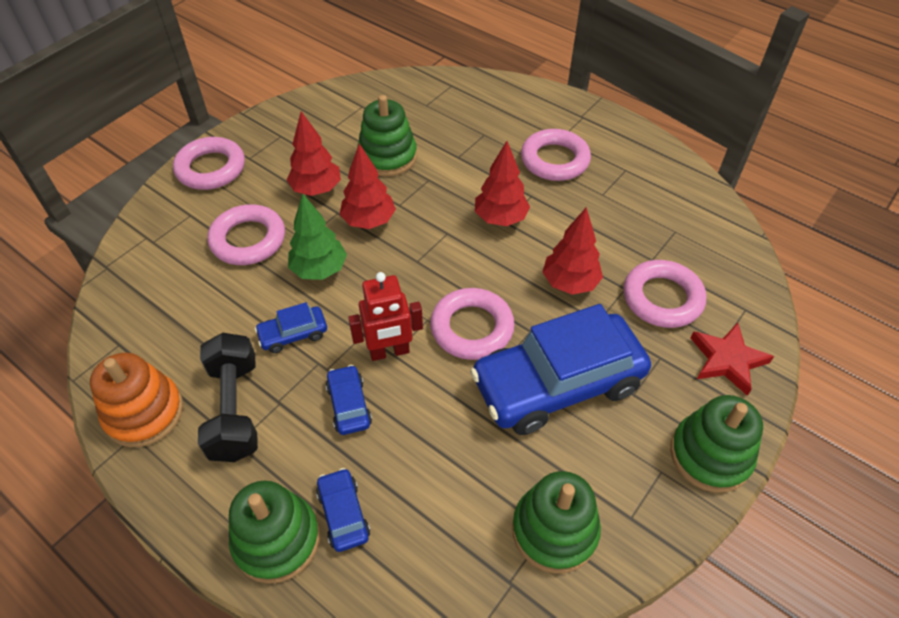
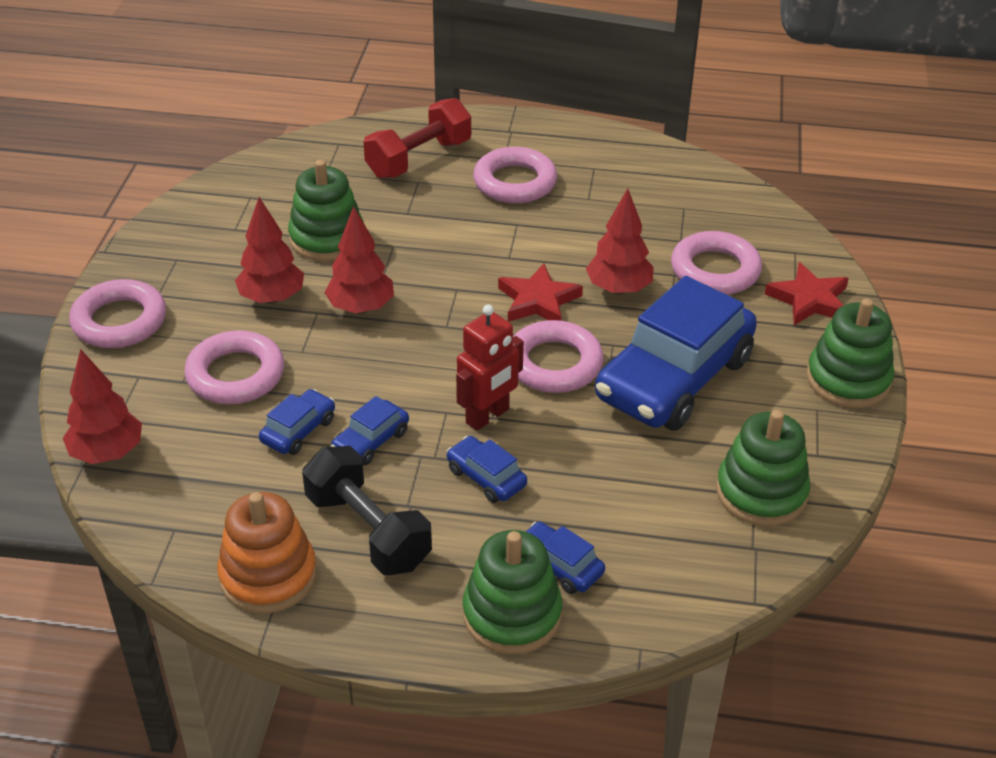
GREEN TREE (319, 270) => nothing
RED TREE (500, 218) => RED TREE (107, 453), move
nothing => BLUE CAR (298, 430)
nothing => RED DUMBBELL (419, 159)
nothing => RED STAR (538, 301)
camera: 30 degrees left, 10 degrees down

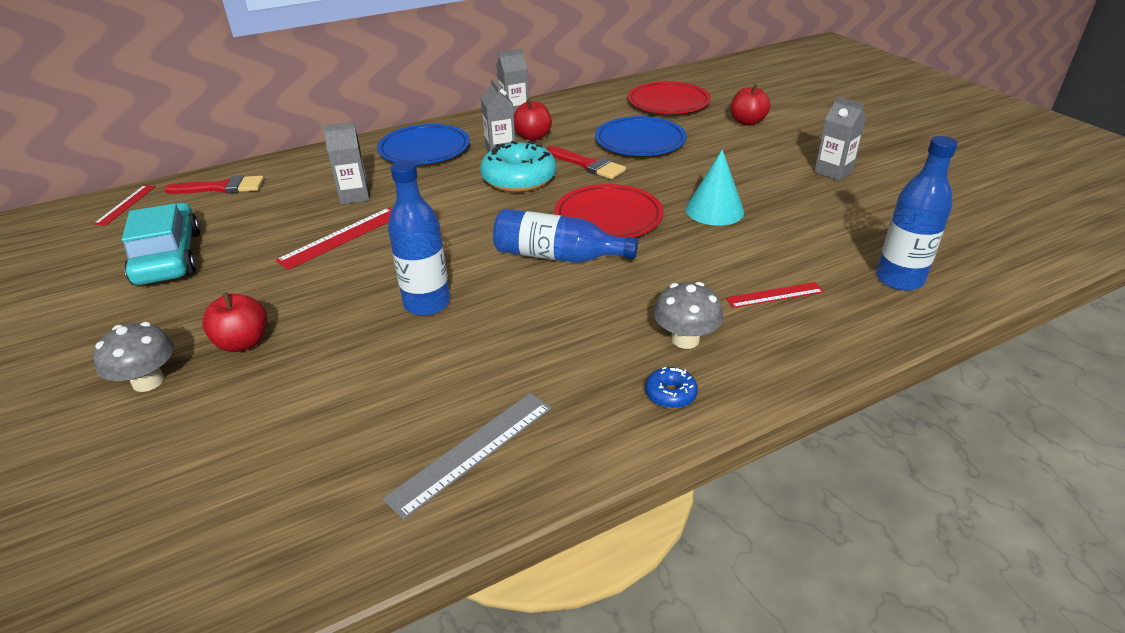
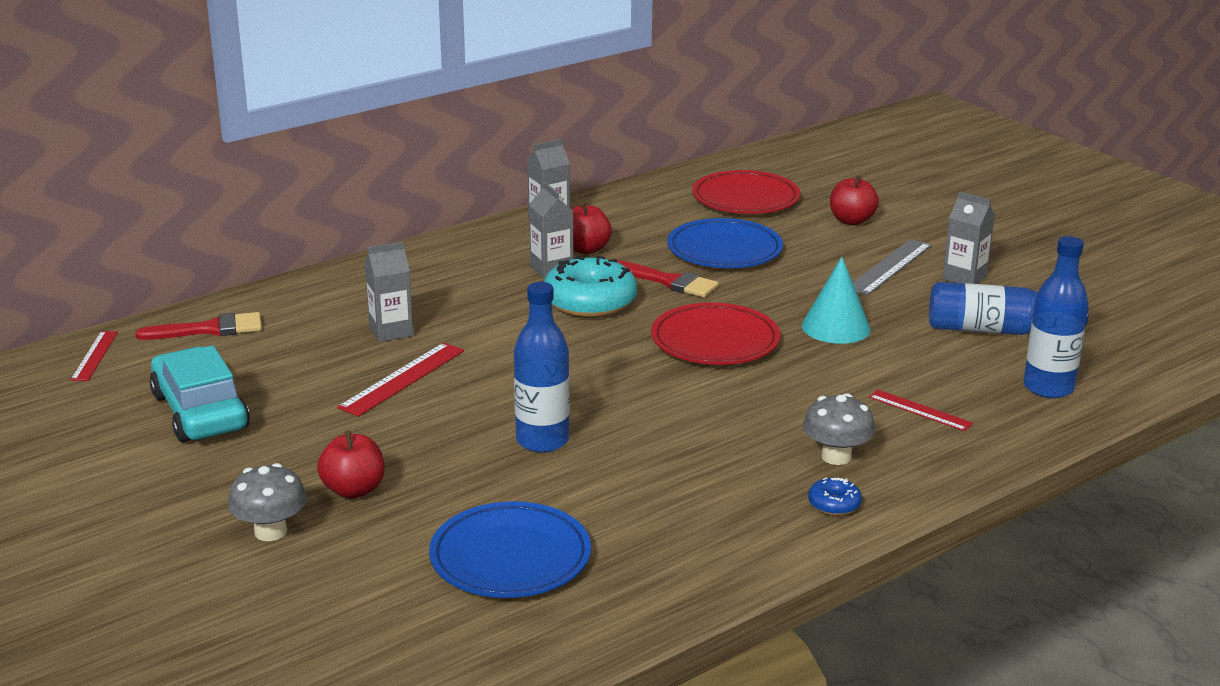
BLUE PLATE (424, 150) => BLUE PLATE (510, 558), move
GREY RULER (472, 451) => GREY RULER (889, 266), move
BLUE BOTTLE (557, 256) => BLUE BOTTLE (995, 330), move
RED RULER (774, 295) => RED RULER (920, 410), 60 degrees clockwise
camera: 10 degrees left, 10 degrees down

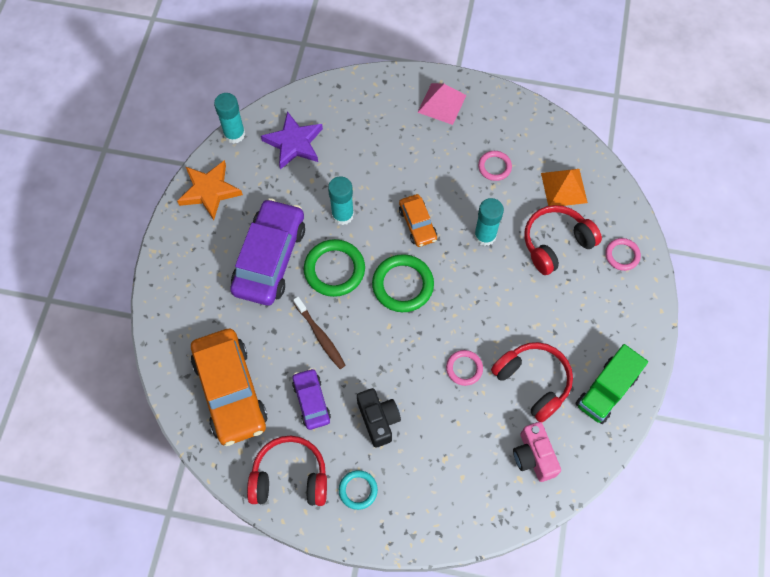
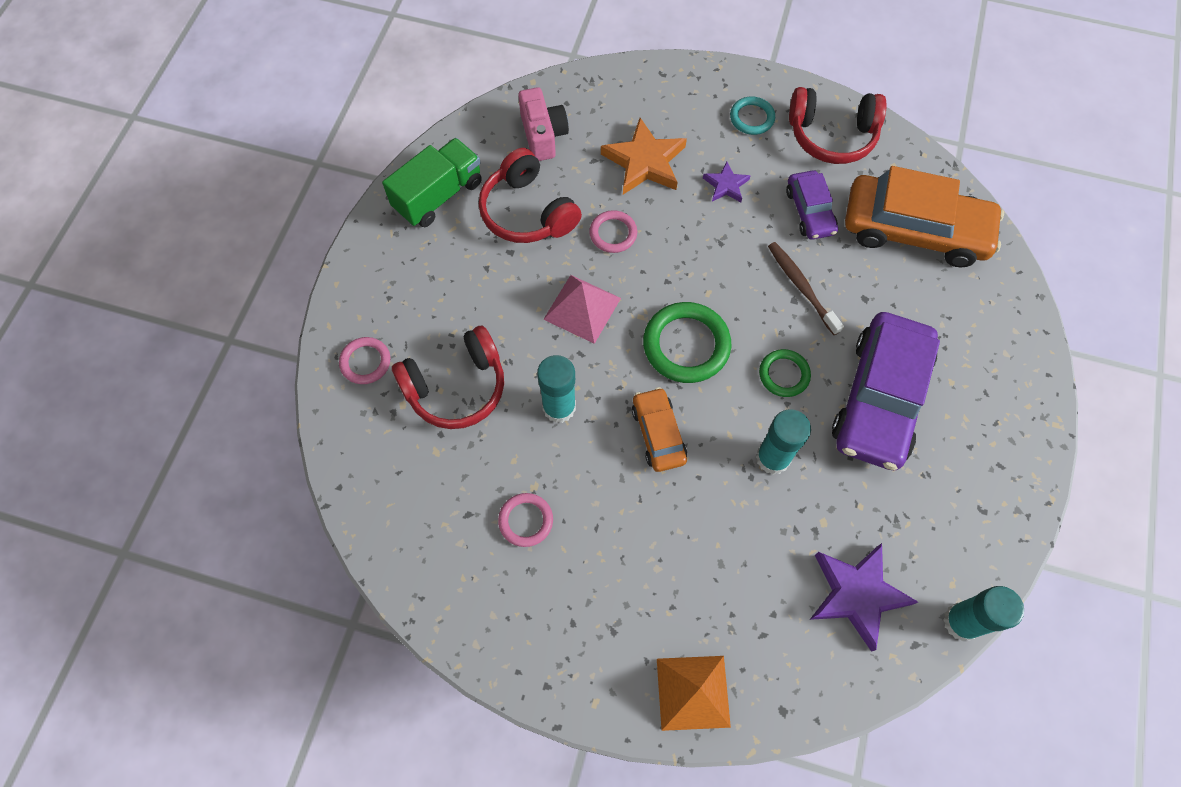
ORANGE STAR (209, 191) => ORANGE STAR (644, 162), move
ORANGE CAR (230, 391) => ORANGE CAR (914, 230), 120 degrees clockwise
GREEN RING (334, 269) => GREEN RING (784, 374), x0.58
BLACK CAMERA (378, 420) => PURPLE STAR (726, 185)
PINK PYRAMID (441, 103) => PINK PYRAMID (582, 308), move
ORANGE PYRAMID (564, 187) => ORANGE PYRAMID (693, 692), move
camera: 175 degrees left, 0 degrees up

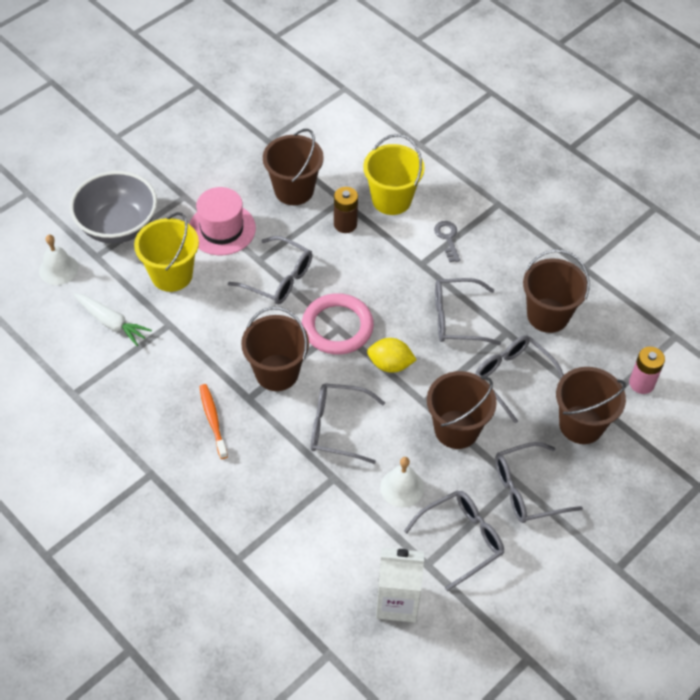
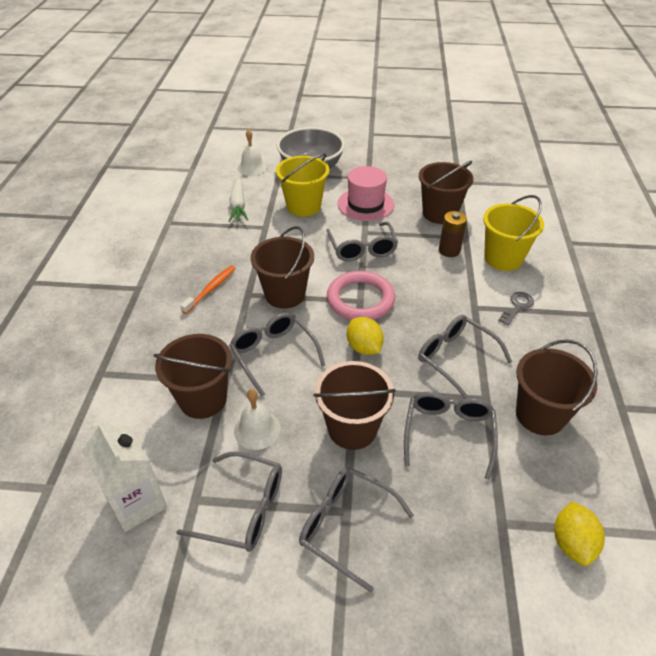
BROWN BUCKET (581, 424) => BROWN BUCKET (203, 399), move
PINK BATTERY (641, 383) => YELLOW LEMON (572, 543)
camera: 50 degrees right, 10 degrees down

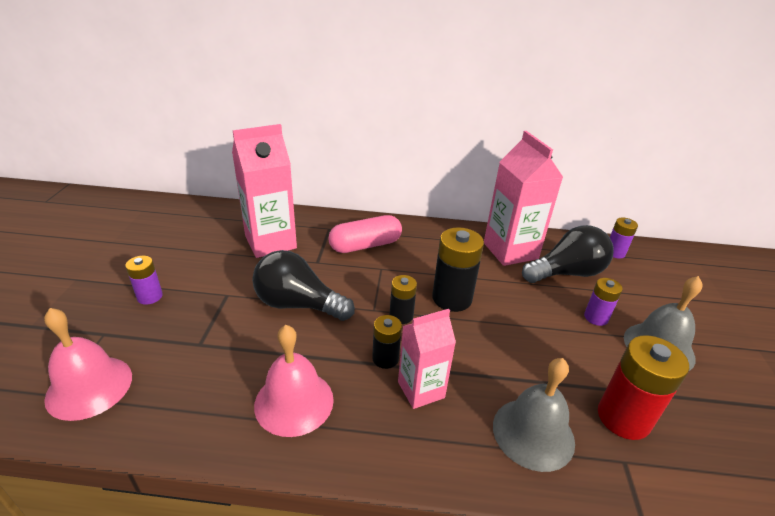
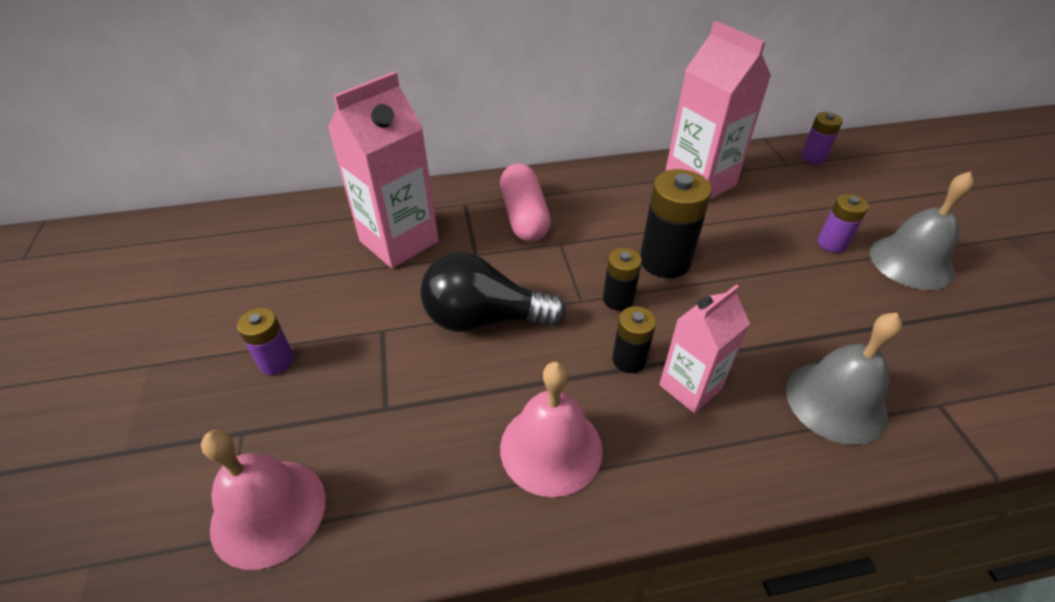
PINK CAPSULE (365, 245) => PINK CAPSULE (524, 216), 60 degrees counterclockwise
BLACK LIGHT BULB (566, 273) => nothing
RED BATTERY (623, 418) => nothing
camera: 15 degrees left, 10 degrees up

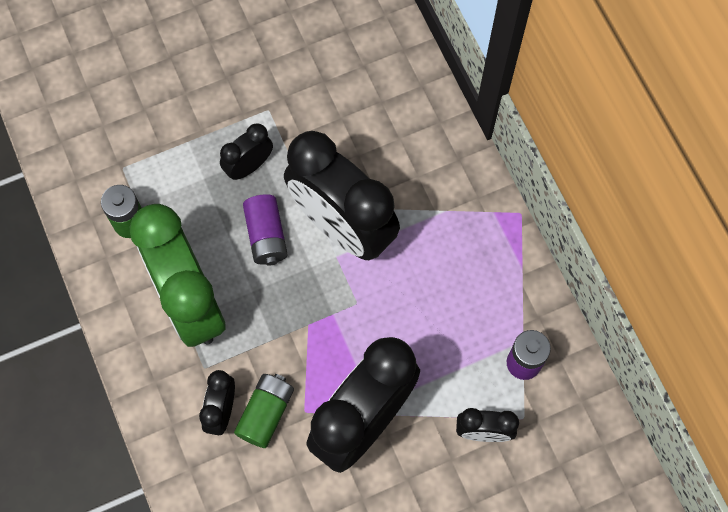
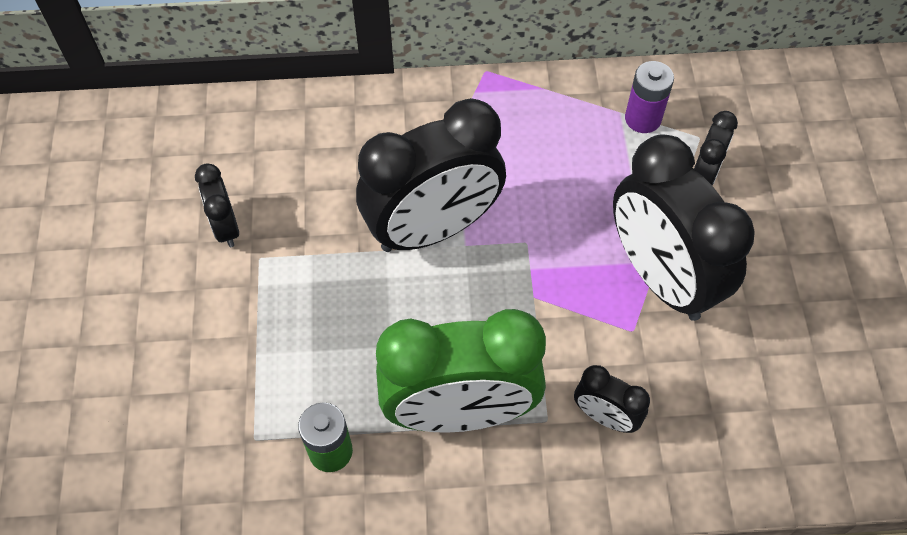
BLACK CLOCK (249, 166) => BLACK CLOCK (226, 227), move
GREEN BATTERY (265, 413) => nothing
PURPLE BATTERY (266, 236) => nothing
camera: 70 degrees left, 10 degrees down

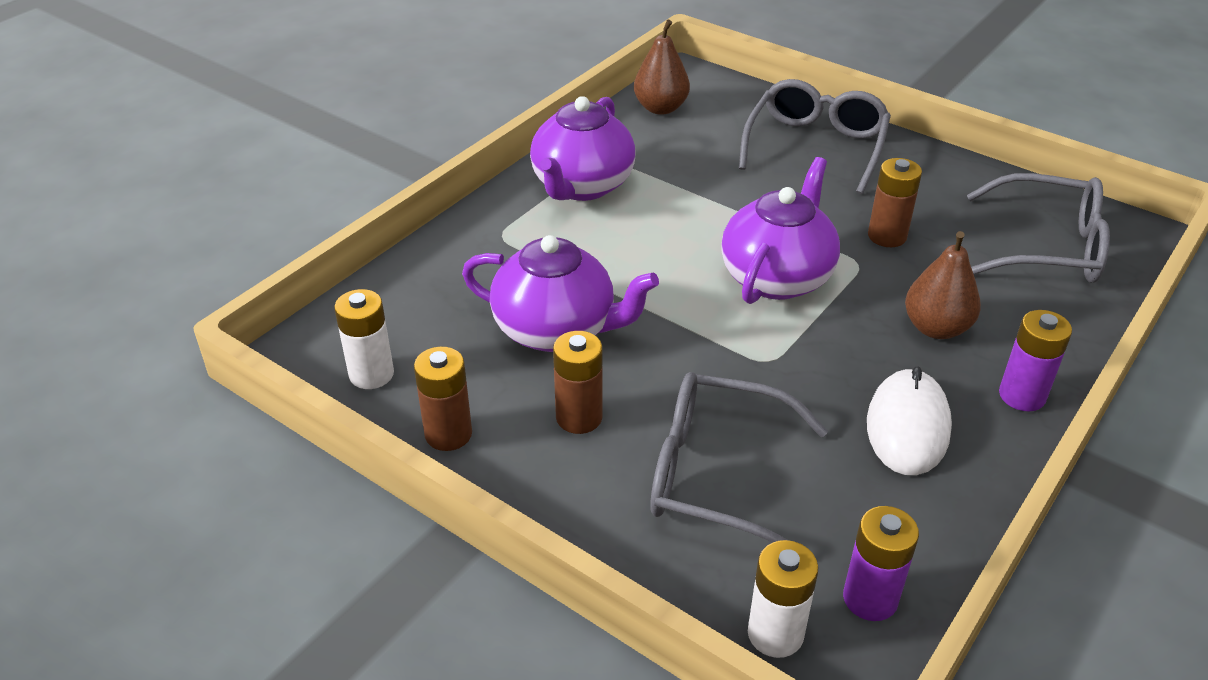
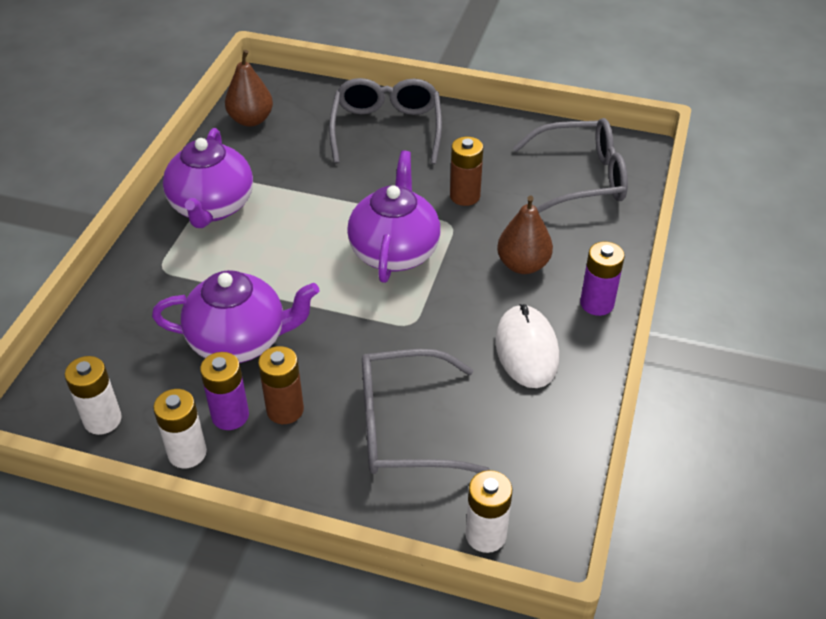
BROWN BATTERY (448, 434) => WHITE BATTERY (187, 453)
PURPLE BATTERY (870, 599) => PURPLE BATTERY (230, 415), move
camera: 20 degrees left, 5 degrees up

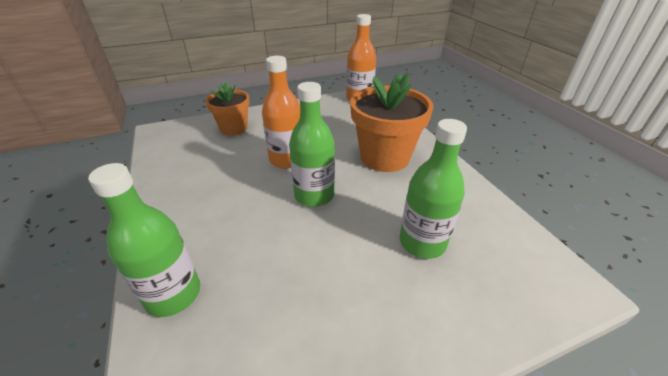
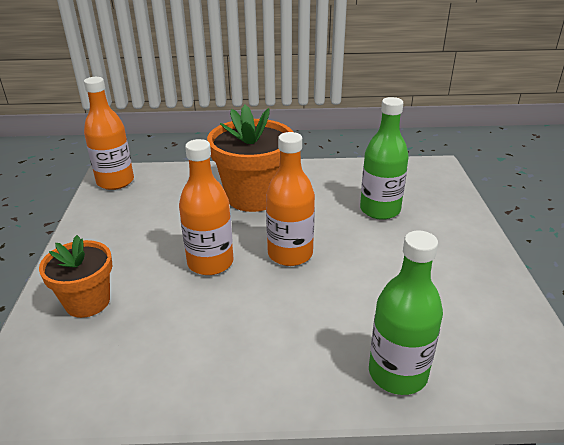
GREEN BOTTLE (314, 195) => ORANGE BOTTLE (290, 254)
camera: 70 degrees left, 5 degrees down

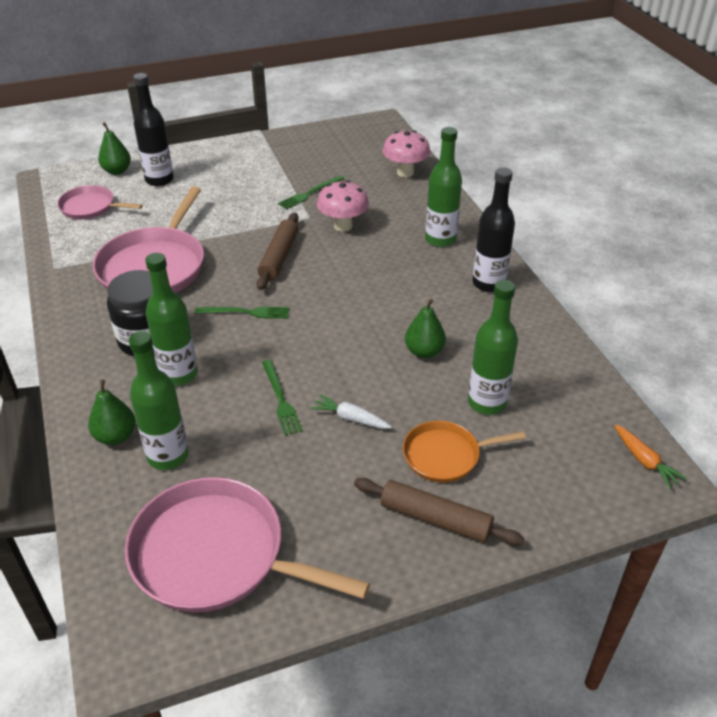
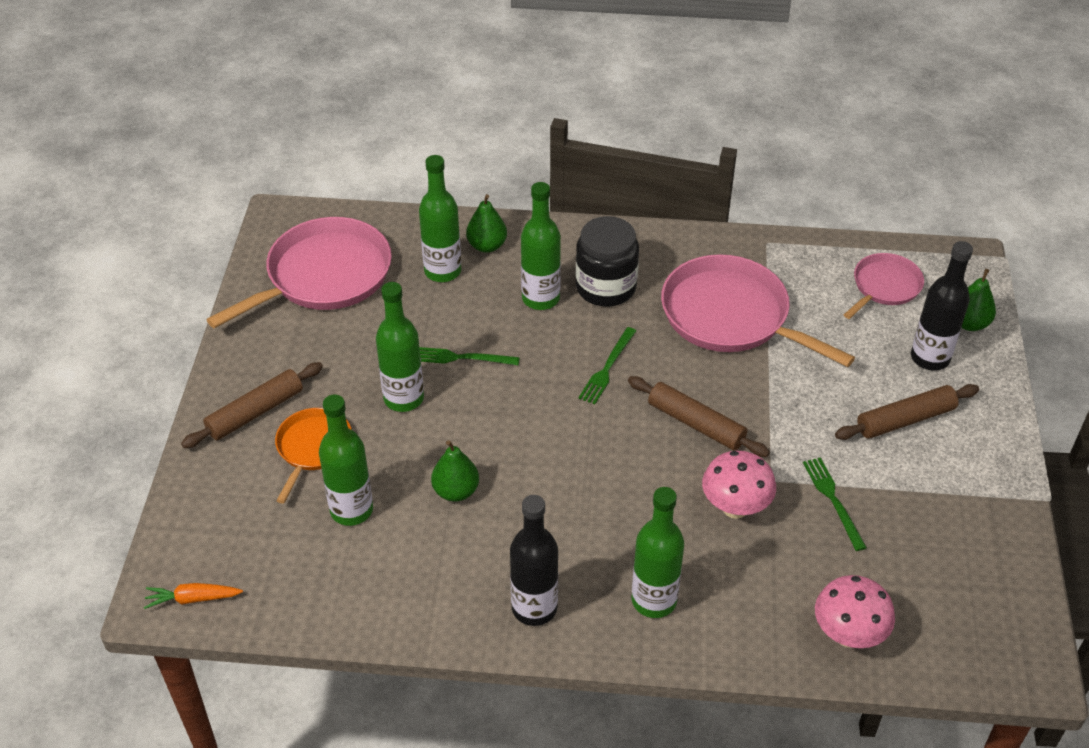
WHITE CARROT (350, 418) => GREEN BOTTLE (403, 398)
nothing => BROWN ROLLING PIN (905, 419)
camera: 115 degrees right, 5 degrees up

